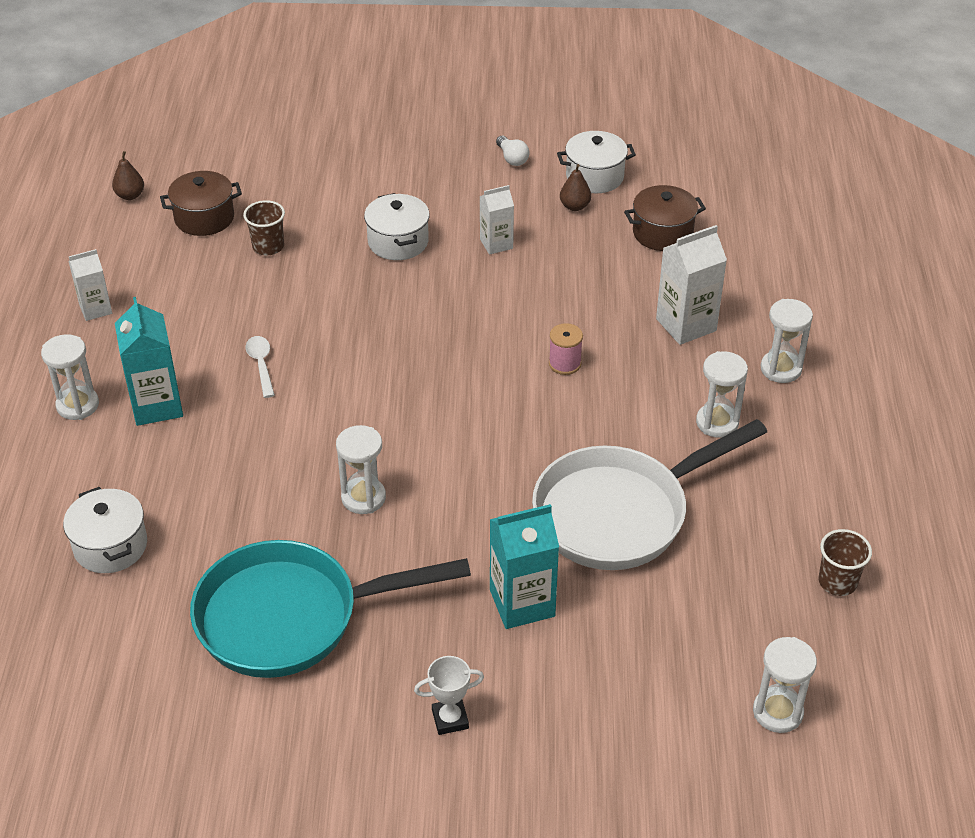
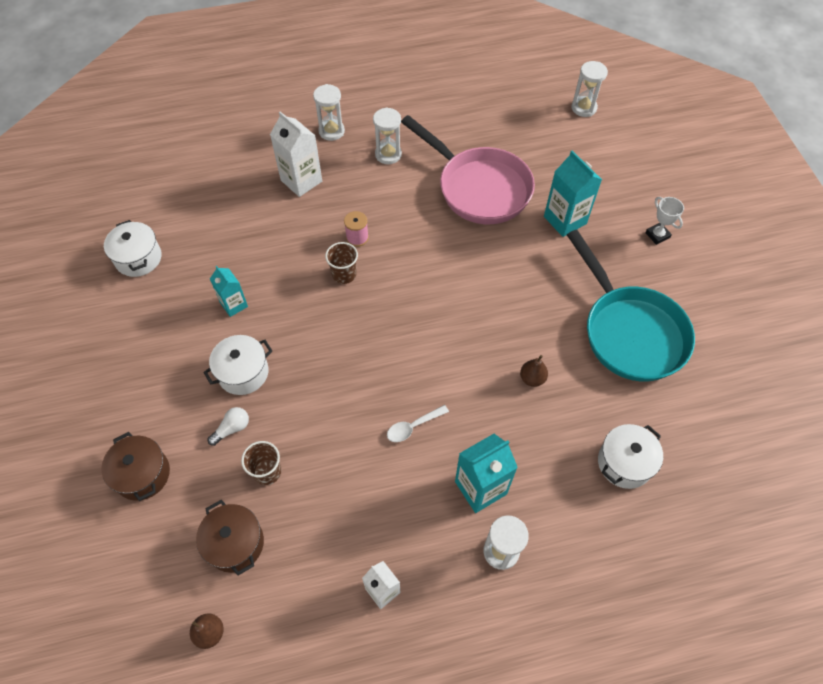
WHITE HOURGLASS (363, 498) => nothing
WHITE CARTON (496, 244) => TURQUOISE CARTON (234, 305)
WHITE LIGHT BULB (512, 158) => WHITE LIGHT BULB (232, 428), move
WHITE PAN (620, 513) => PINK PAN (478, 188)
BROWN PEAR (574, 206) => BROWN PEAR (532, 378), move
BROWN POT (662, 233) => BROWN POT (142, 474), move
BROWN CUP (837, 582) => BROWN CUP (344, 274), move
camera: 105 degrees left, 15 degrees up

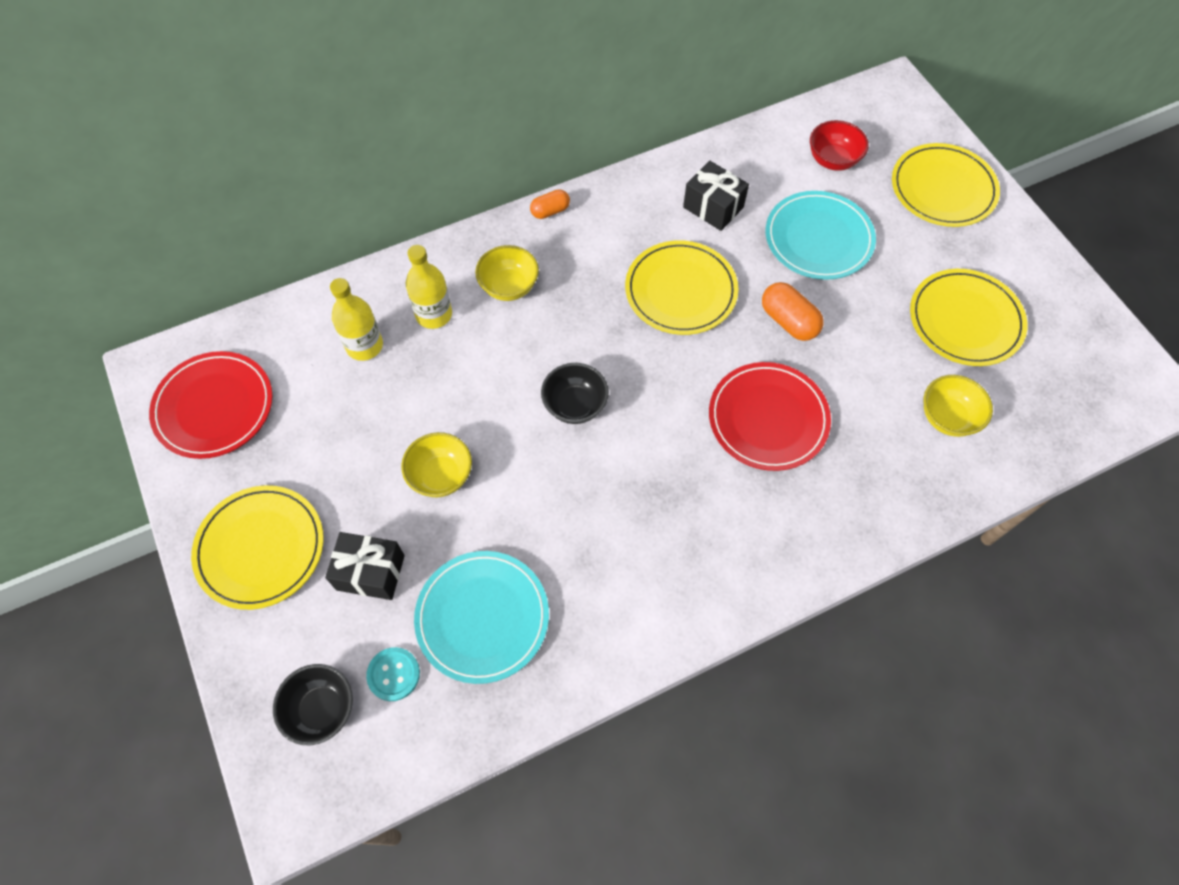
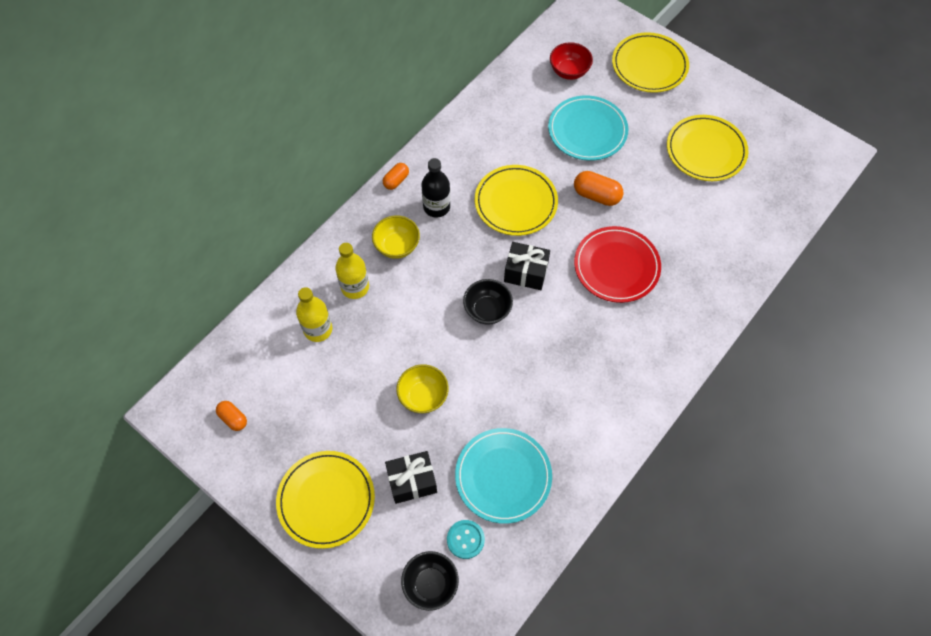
RED PLATE (214, 407) => ORANGE CAPSULE (233, 418)
BLACK GIFT (713, 207) => BLACK GIFT (526, 272), move
YELLOW BOWL (947, 417) => nothing
nothing => BLACK BOTTLE (436, 207)
camera: 25 degrees left, 0 degrees up

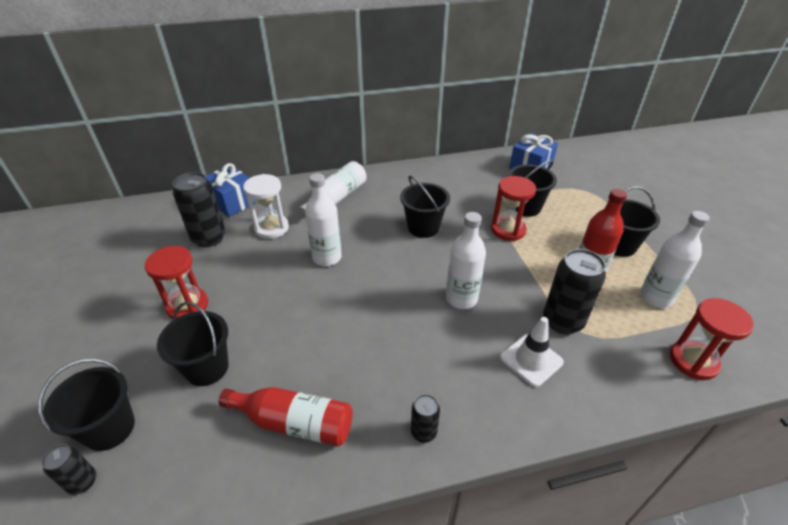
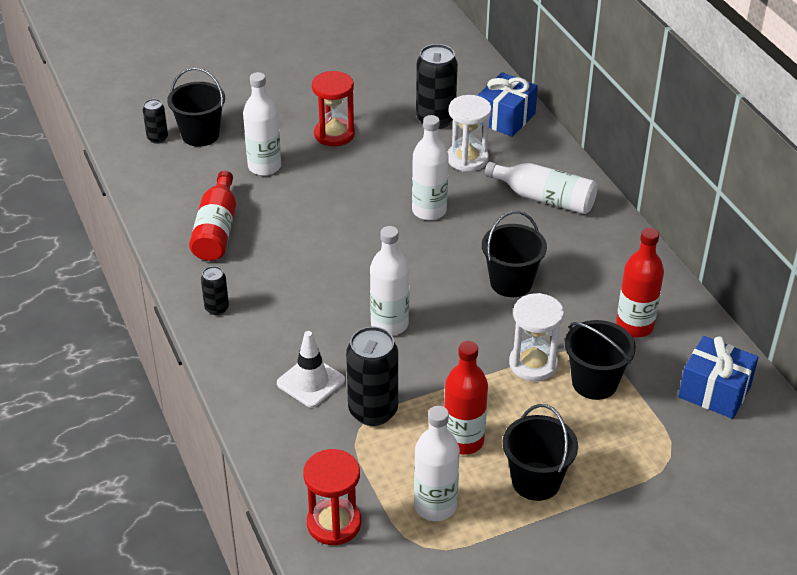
BLACK BUCKET (207, 368) => WHITE BOTTLE (264, 167)
RED HOURGLASS (508, 230) => WHITE HOURGLASS (533, 364)
nothing => RED BOTTLE (634, 326)
camera: 80 degrees right, 0 degrees up

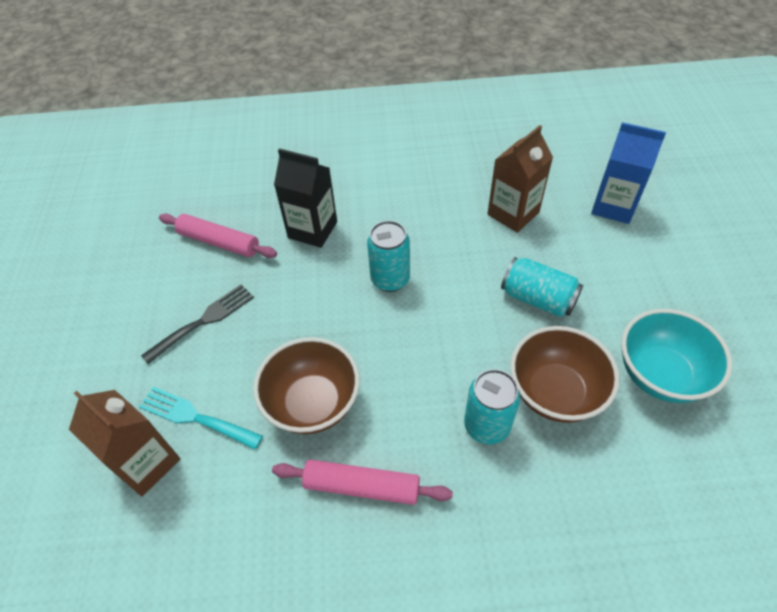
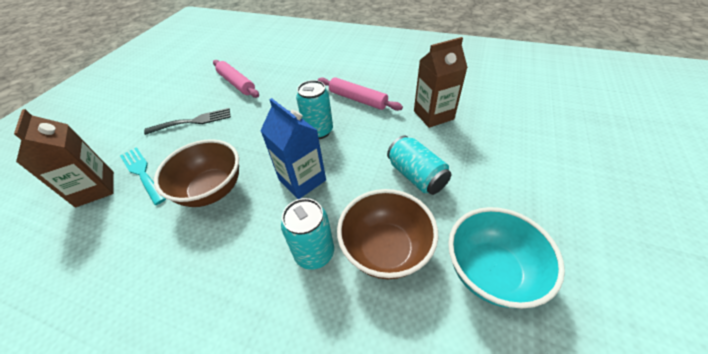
PINK ROLLING PIN (362, 486) => PINK ROLLING PIN (358, 99), move
BLACK CARTON (312, 230) => nothing
BLUE CARTON (613, 206) => BLUE CARTON (302, 180), move
camera: 25 degrees right, 5 degrees down

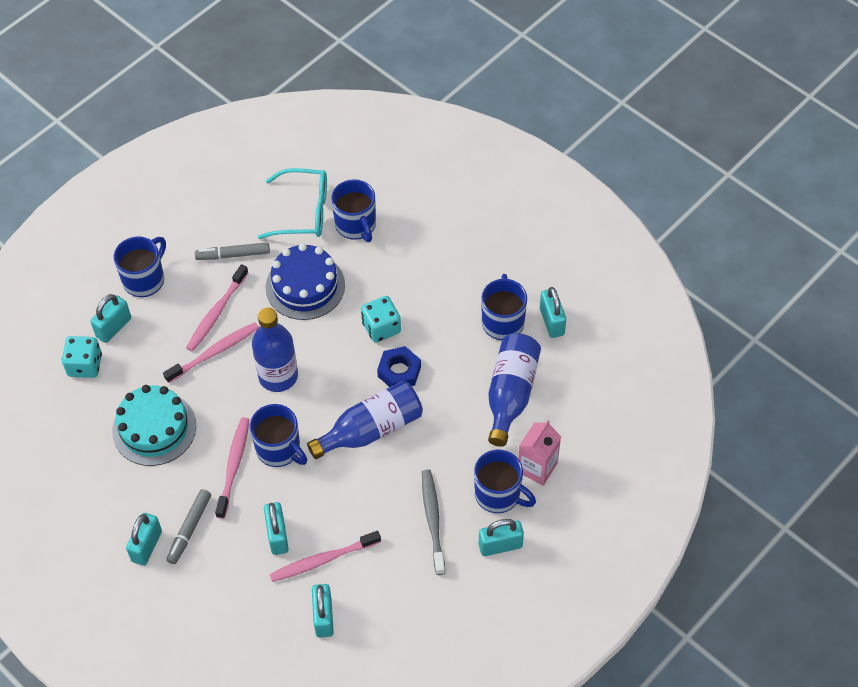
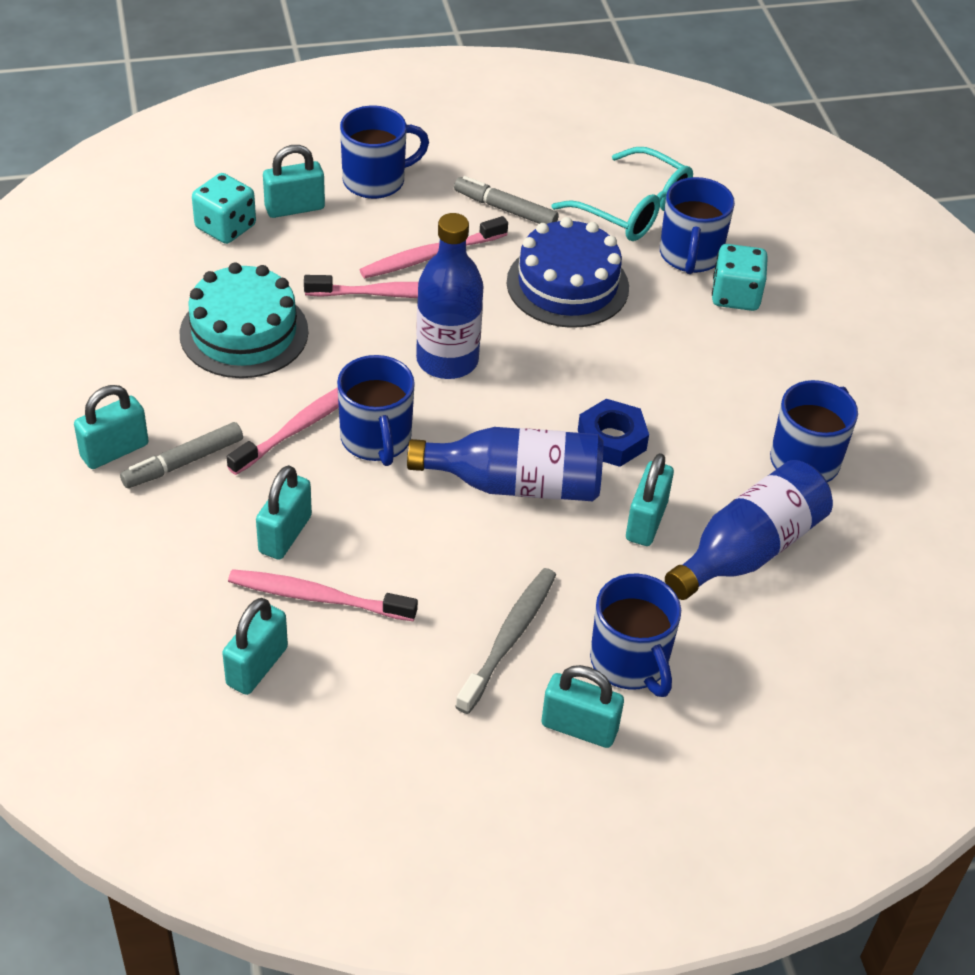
TURQUOISE DICE (381, 328) => TURQUOISE DICE (735, 296), move
PINK CARTON (537, 467) => nothing
TURQUOISE PADLOCK (552, 321) => TURQUOISE PADLOCK (646, 521), move
camera: 30 degrees right, 10 degrees down

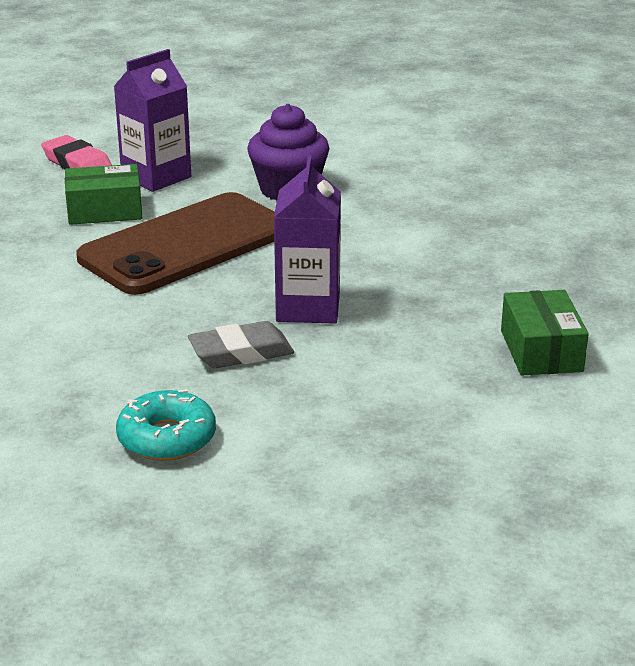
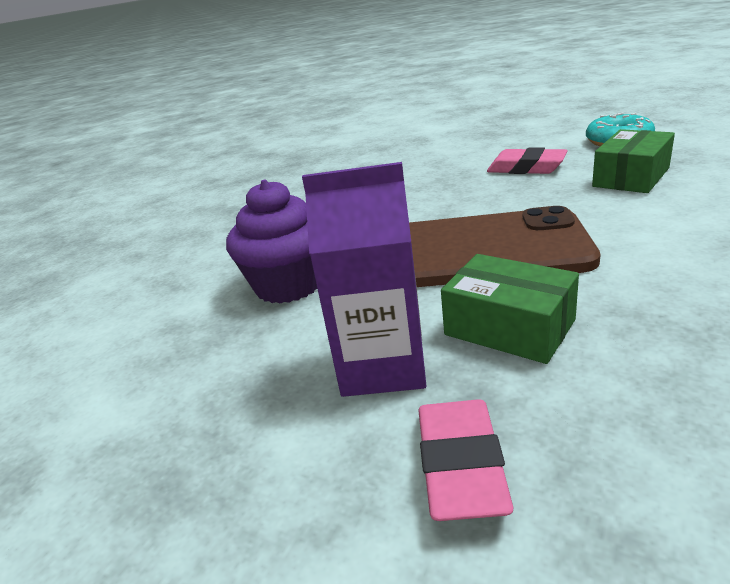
GREY ERASER (241, 353) => PINK ERASER (526, 168)
PURPLE CARTON (308, 307) => nothing
GREEN BOX (541, 351) => GREEN BOX (631, 177), move
camera: 130 degrees left, 0 degrees up

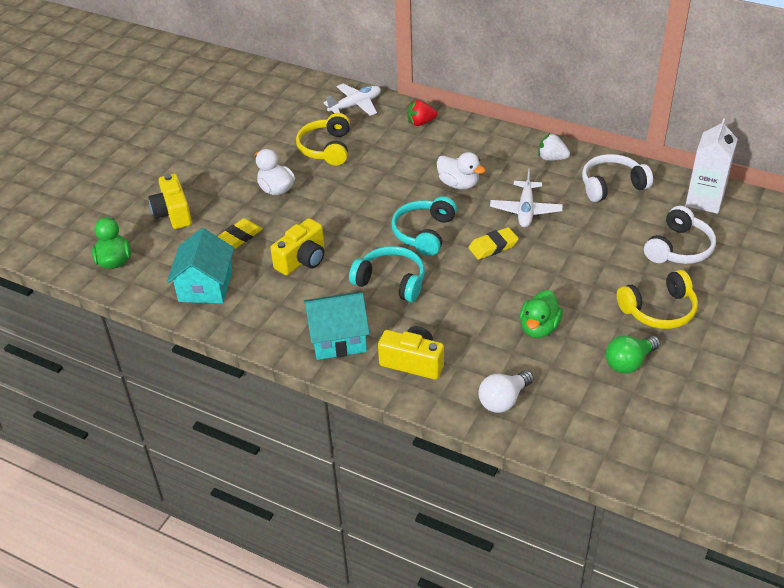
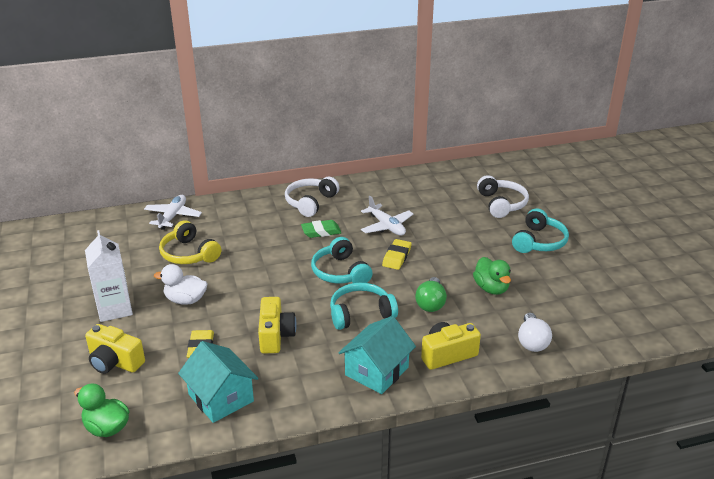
RED STRAWBERRY (421, 122) => nothing
WHITE DUCK (458, 184) => GREEN ERASER (321, 231)
WHITE STRAWBERRY (552, 158) => nothing
WHITE HEADPHONES (612, 185) => WHITE HEADPHONES (310, 202), move
GREEN LIGHT BULB (629, 362) => GREEN LIGHT BULB (431, 303), move
YELLOW HEADPHONES (659, 310) => TURQUOISE HEADPHONES (539, 242)
WHITE CARTON (704, 200) => WHITE CARTON (114, 309), move
camera: 45 degrees left, 10 degrees down

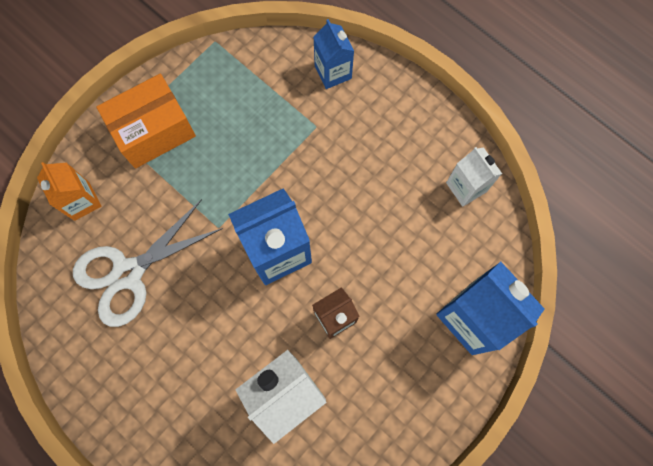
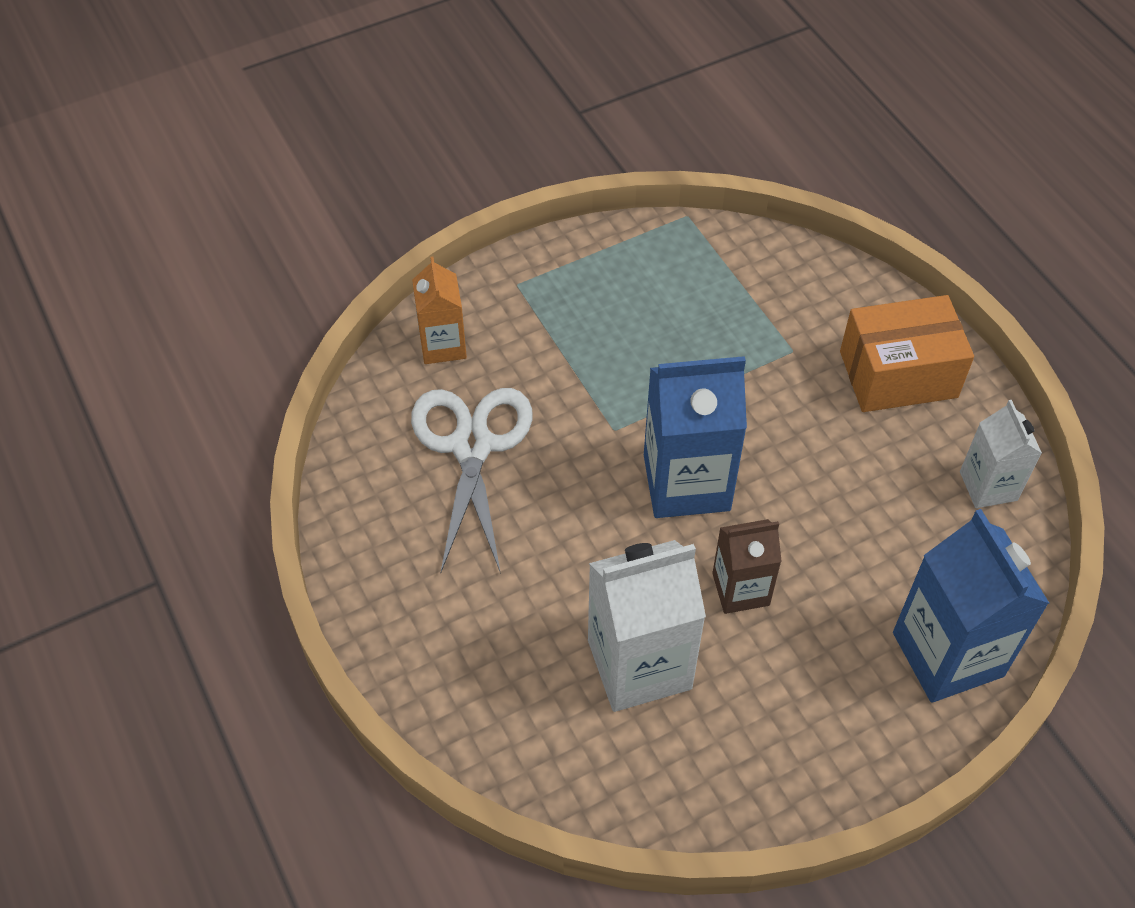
WHITE SCISSORS (128, 273) => WHITE SCISSORS (472, 446), 105 degrees clockwise
ORANGE BOX (154, 131) => ORANGE BOX (898, 374), move
BLUE CARTON (333, 72) => nothing
camera: 20 degrees right, 20 degrees down

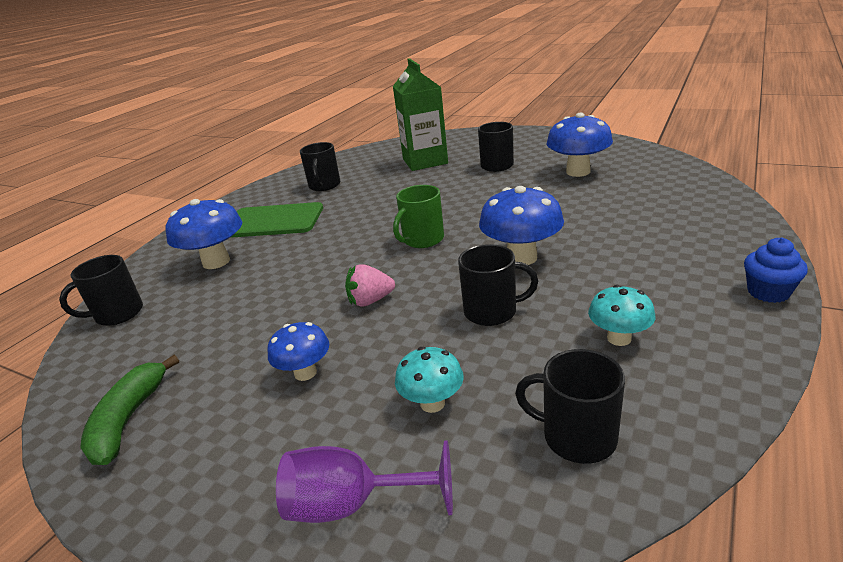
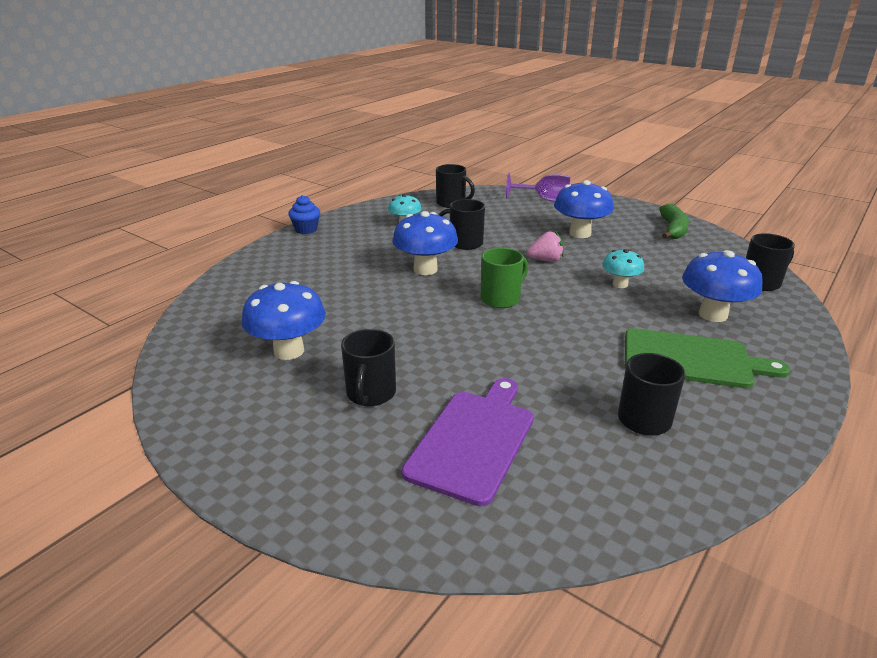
BLUE MUSHROOM (305, 373) => BLUE MUSHROOM (580, 233), x1.67
GREEN CARTON (425, 161) => PURPLE CUTTING BOARD (473, 440)
TURQUOISE MUSHROOM (432, 403) => TURQUOISE MUSHROOM (620, 284), move
camera: 175 degrees left, 0 degrees up

